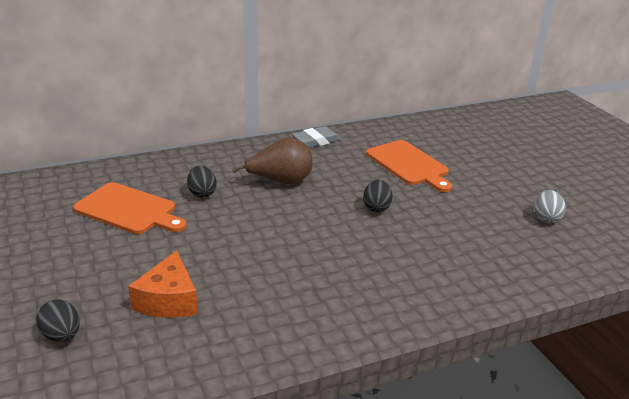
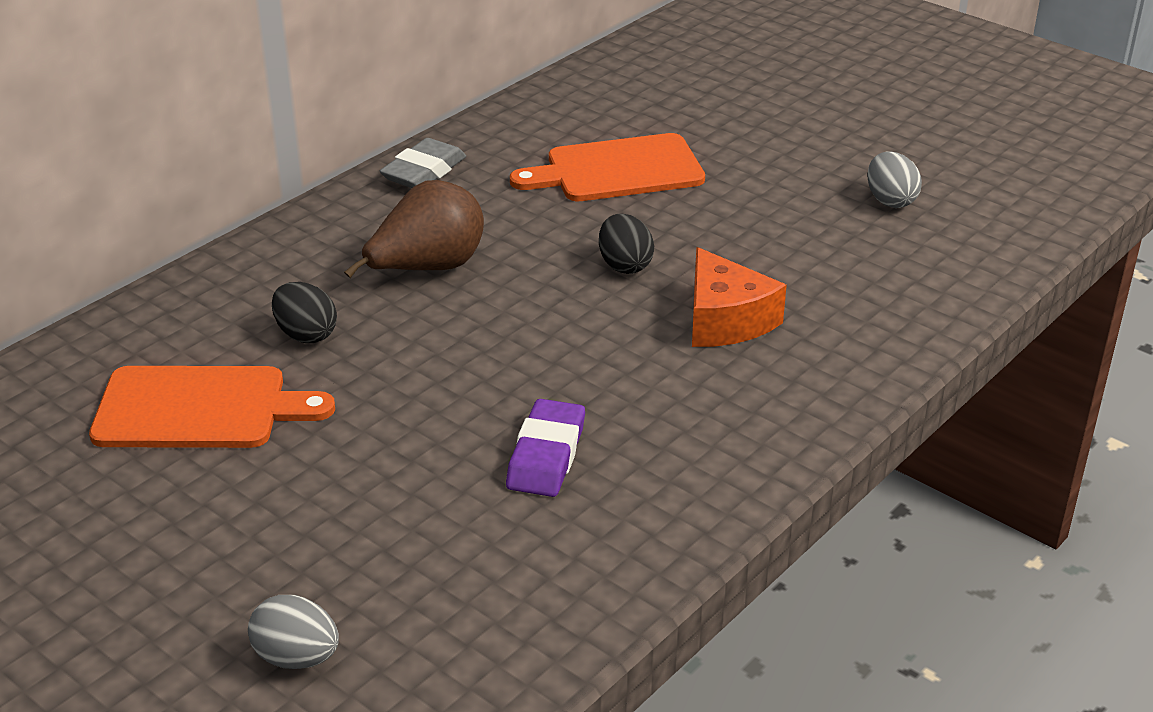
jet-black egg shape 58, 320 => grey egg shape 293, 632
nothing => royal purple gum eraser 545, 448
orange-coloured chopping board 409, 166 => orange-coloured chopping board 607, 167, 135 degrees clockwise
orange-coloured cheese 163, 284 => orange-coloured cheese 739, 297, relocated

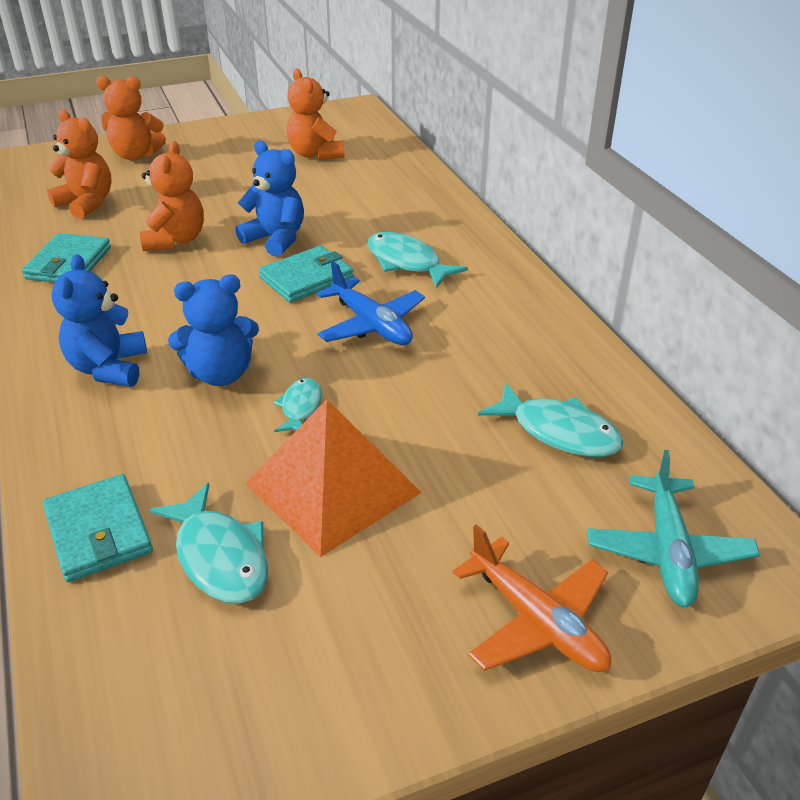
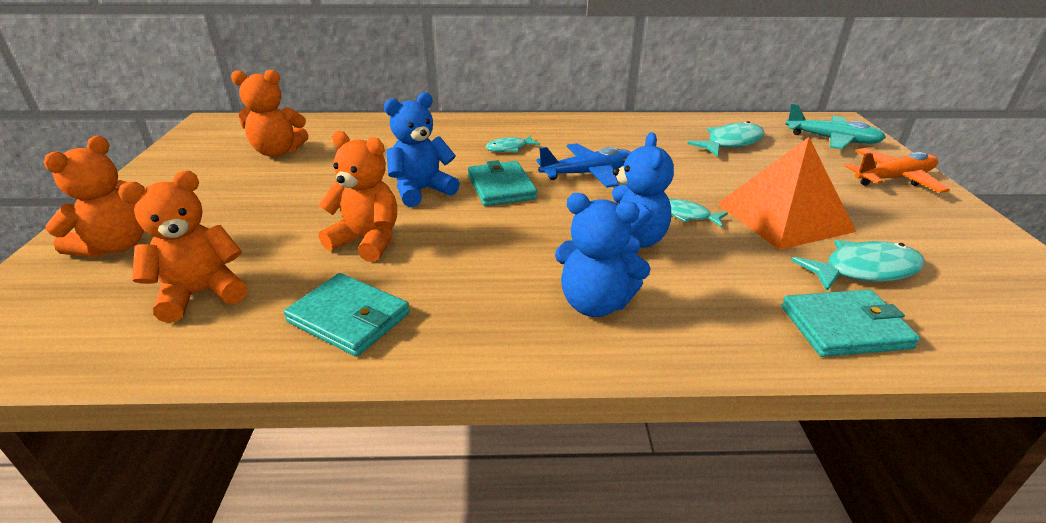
turquoise fish 417, 260 => turquoise fish 513, 144, x0.60

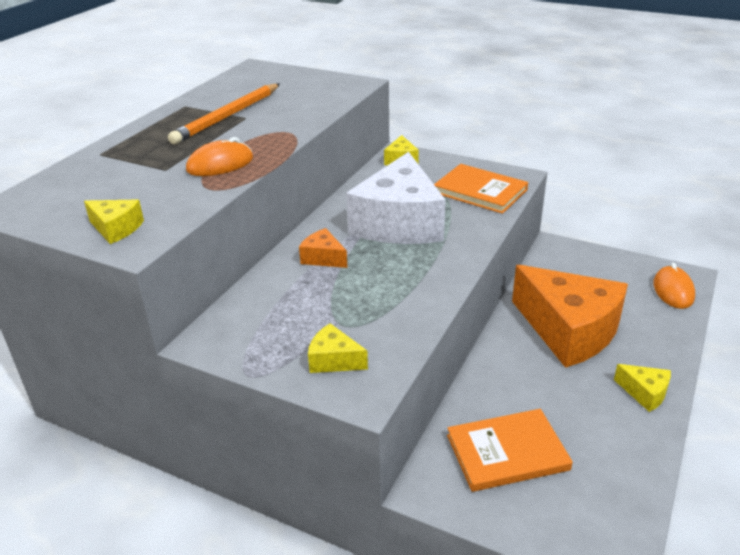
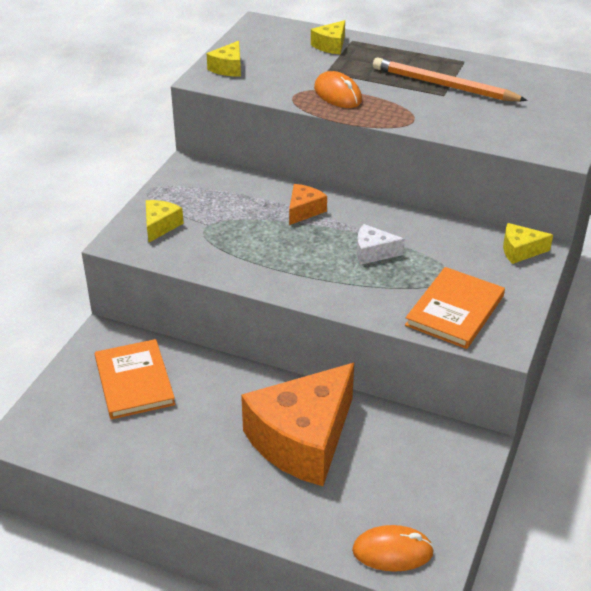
bright yellow cheese 642, 388 => bright yellow cheese 328, 37, relocated
pure white cheese 396, 198 => pure white cheese 381, 244, x0.42

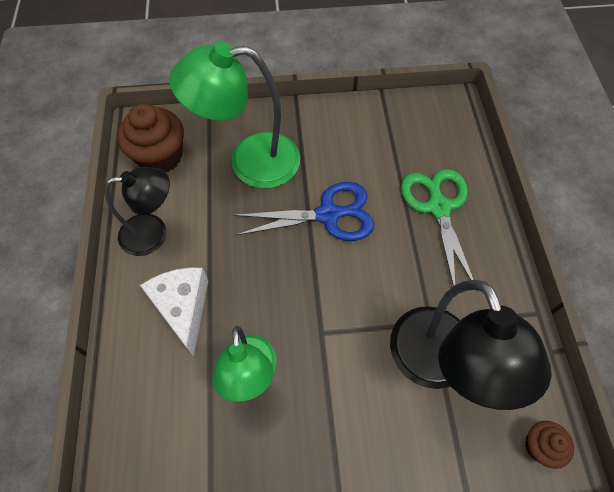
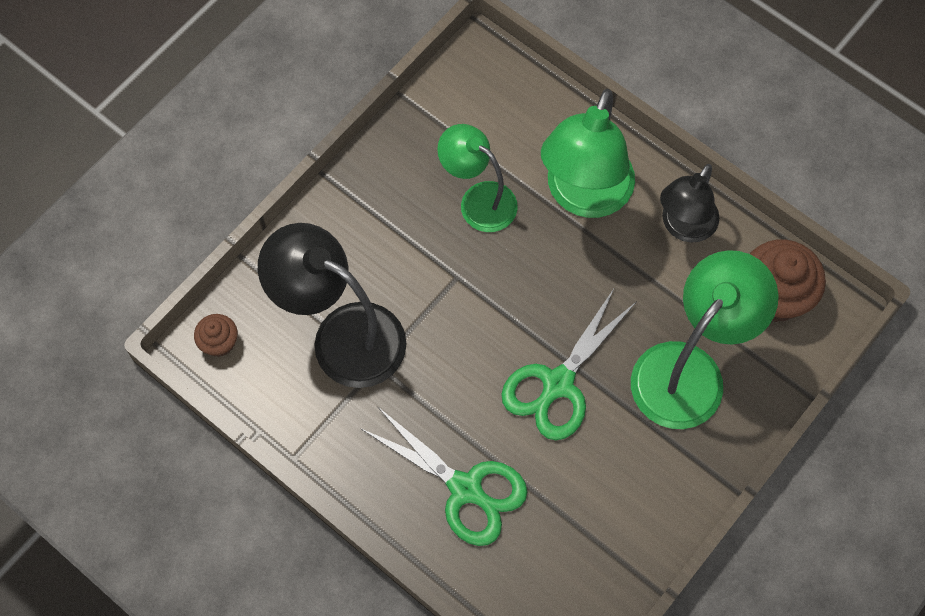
blue shears 303, 211 => leaf-green shears 569, 363
pure white cheese 174, 312 => leaf-green desk lamp 588, 153

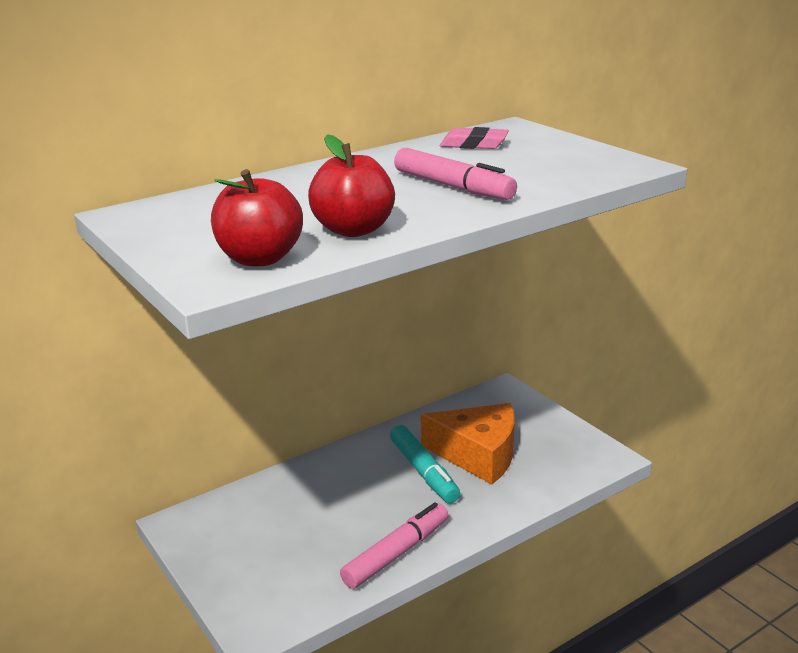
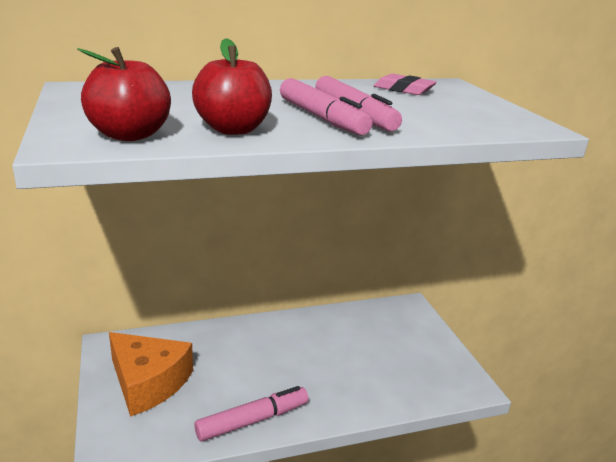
orange-coloured cheese 468, 443 => orange-coloured cheese 151, 374, relocated
nothing => rosy felt pen 326, 106
turquoise felt pen 425, 464 => nothing

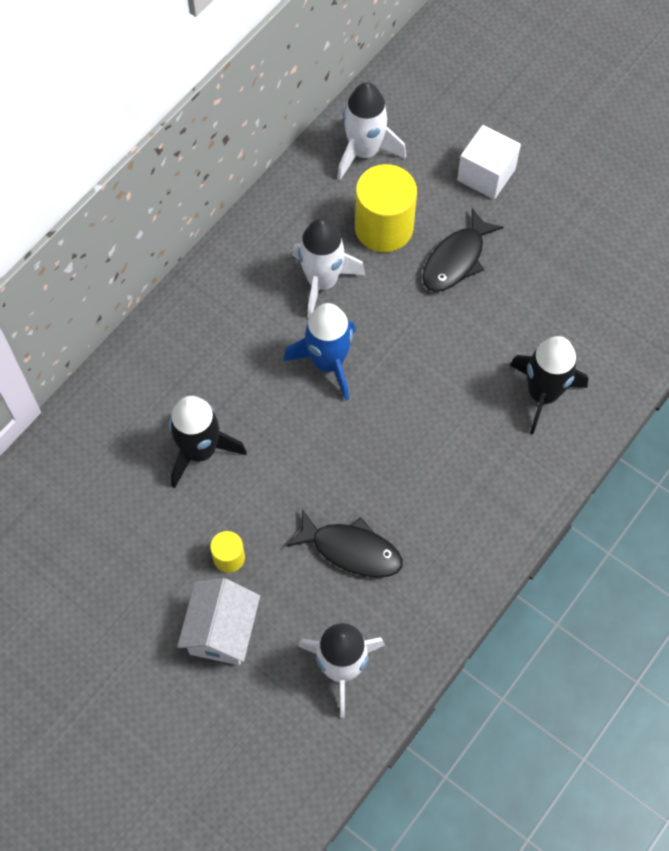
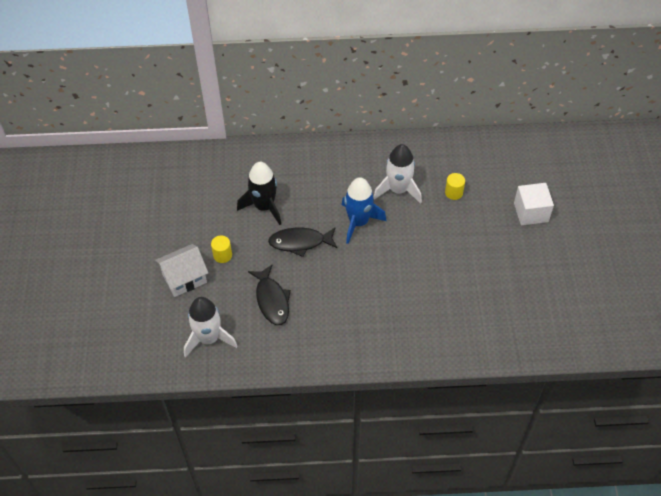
jet-black fish 462, 250 => jet-black fish 302, 242, relocated
bright yellow solid cylinder 386, 208 => bright yellow solid cylinder 455, 186, x0.48
pure white rocket 371, 131 => nothing
jet-black rocket 549, 385 => nothing

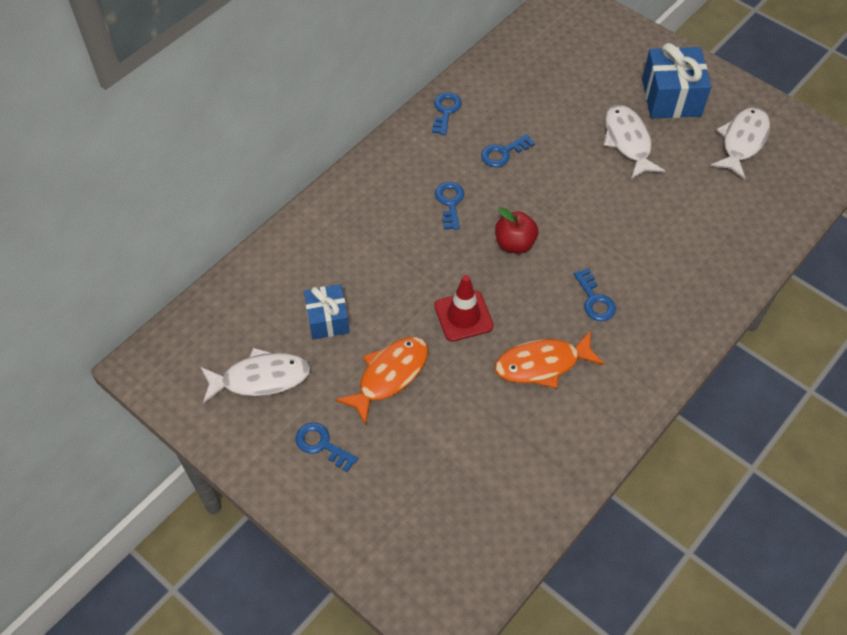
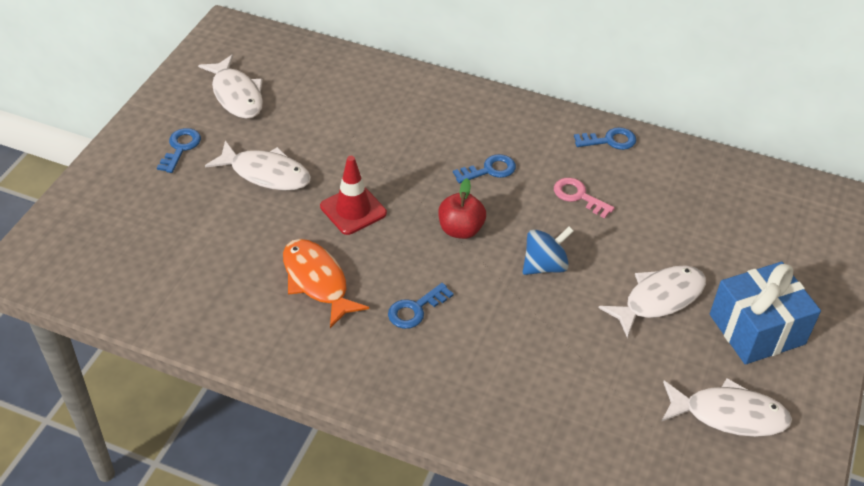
orange-coloured fish 381, 381 => pure white fish 258, 166
nothing => blue whirligig 548, 250
blue latchkey 508, 150 => rosy latchkey 584, 198
blue wrapped gift 327, 312 => nothing

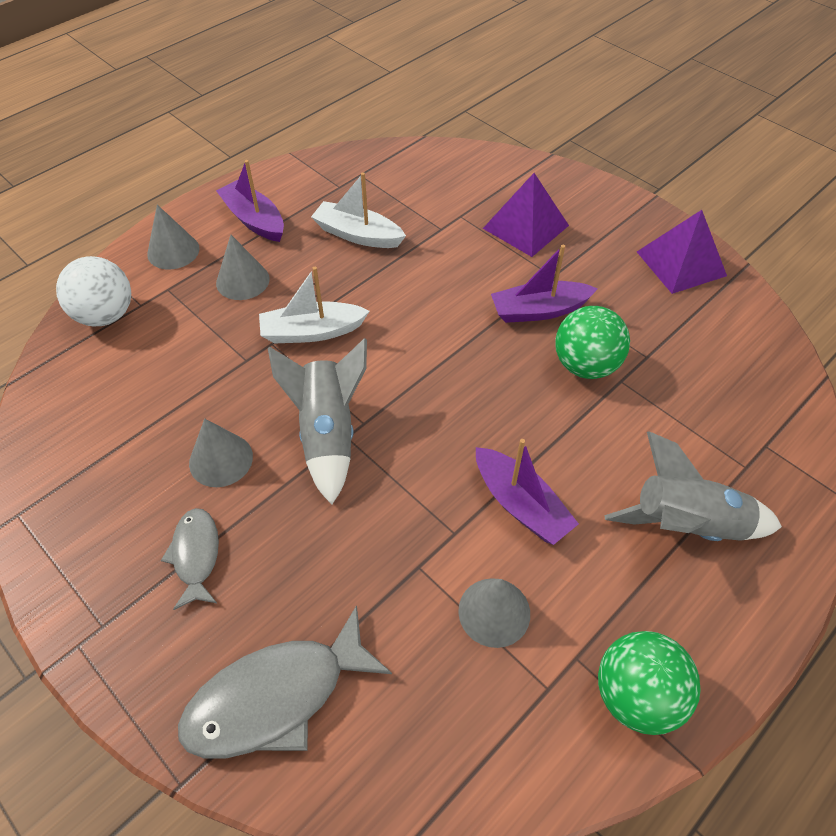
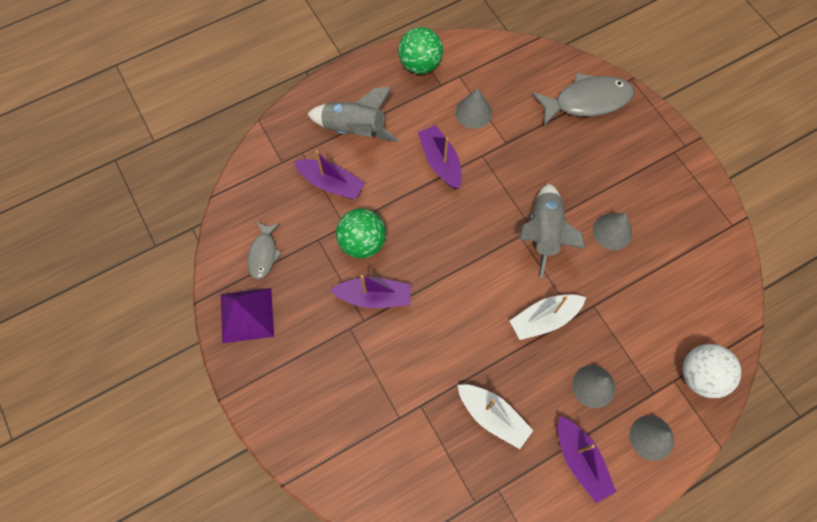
grey fish 190, 559 => grey fish 264, 250, relocated
nothing => royal purple sailboat 329, 175
pure white sailboat 314, 305 => pure white sailboat 547, 317, 150 degrees clockwise
royal purple pyramid shape 526, 215 => nothing

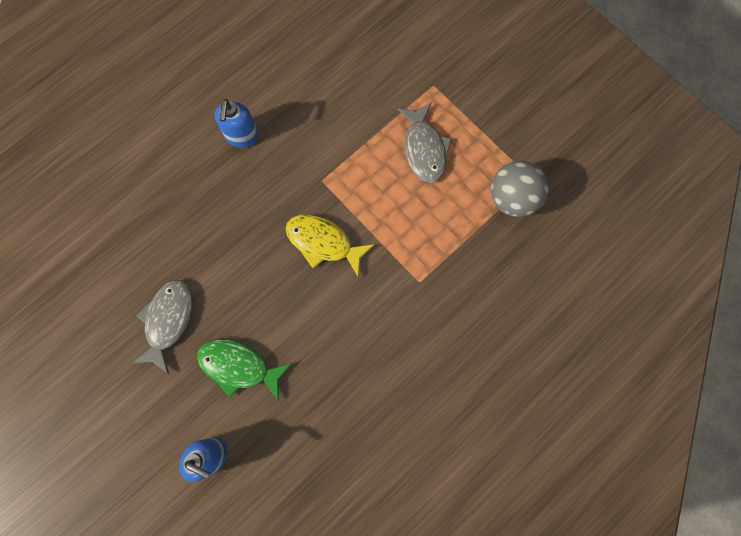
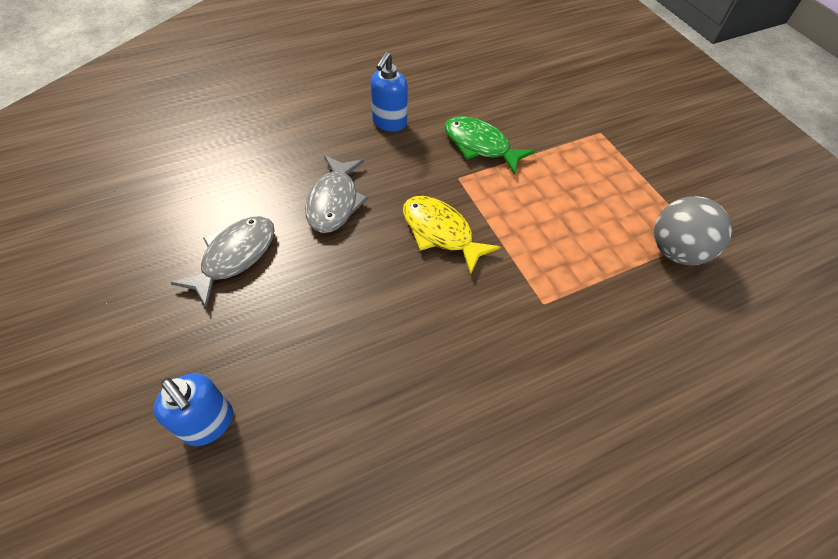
grey fish 424, 142 => grey fish 336, 194, relocated
leaf-green fish 244, 370 => leaf-green fish 490, 145, relocated

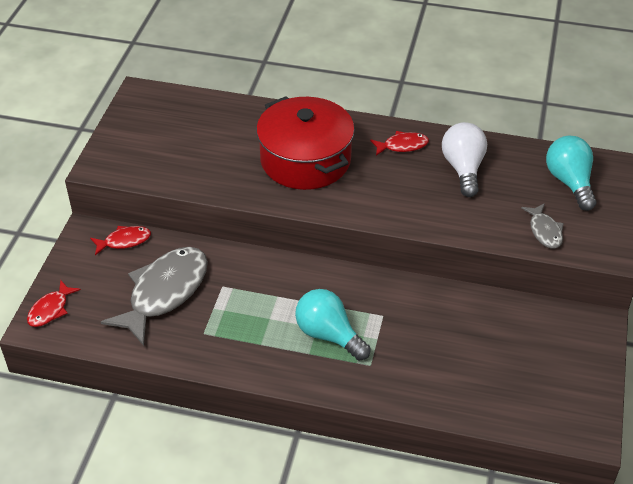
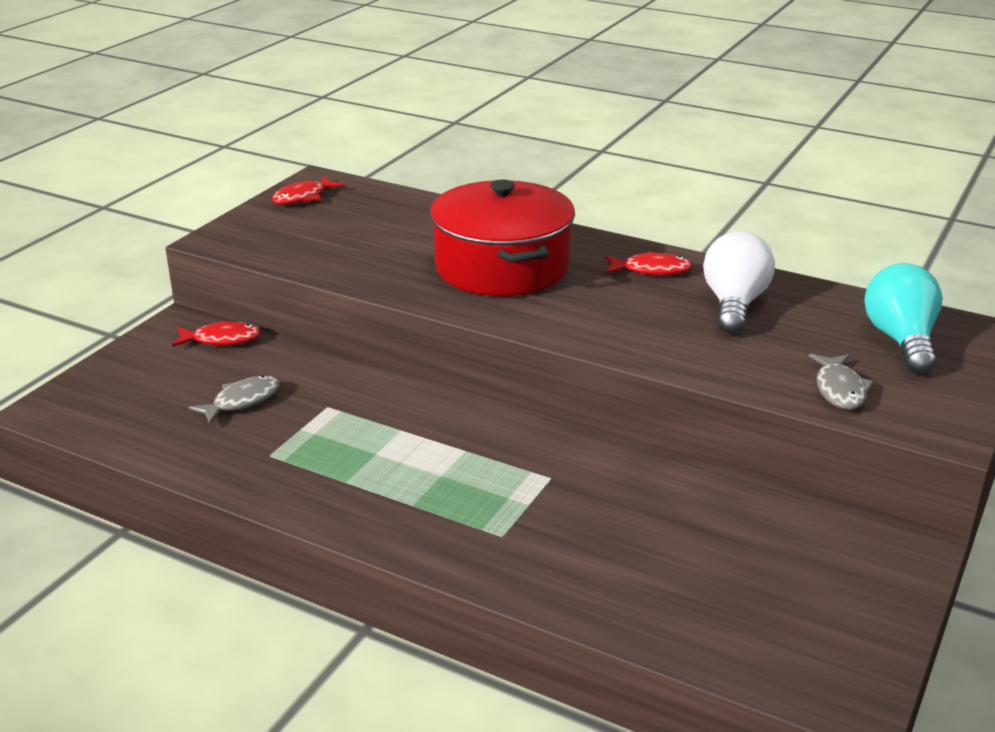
grey fish 154, 296 => grey fish 234, 399, x0.49
red fish 54, 303 => red fish 308, 190, relocated
turquoise light bulb 333, 324 => nothing

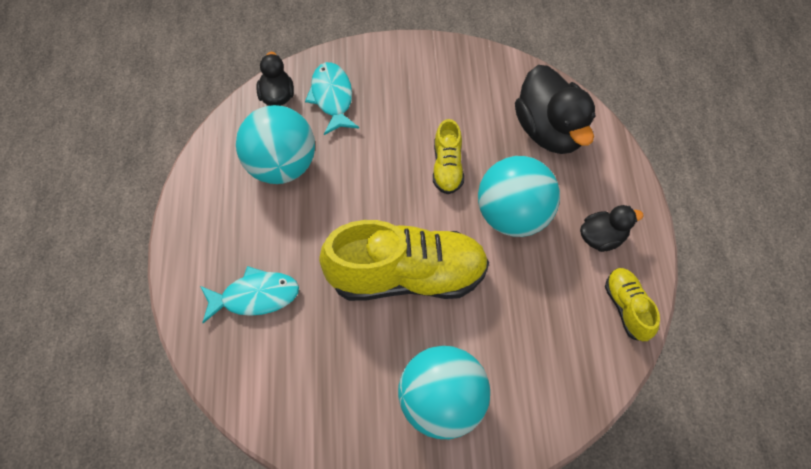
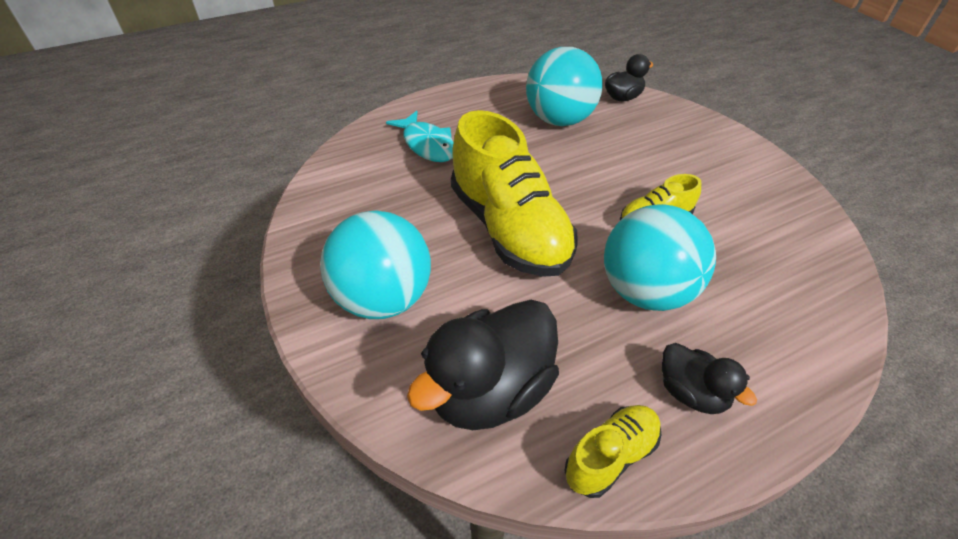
jet-black duck 555, 109 => jet-black duck 483, 365, relocated
turquoise fish 332, 98 => nothing

